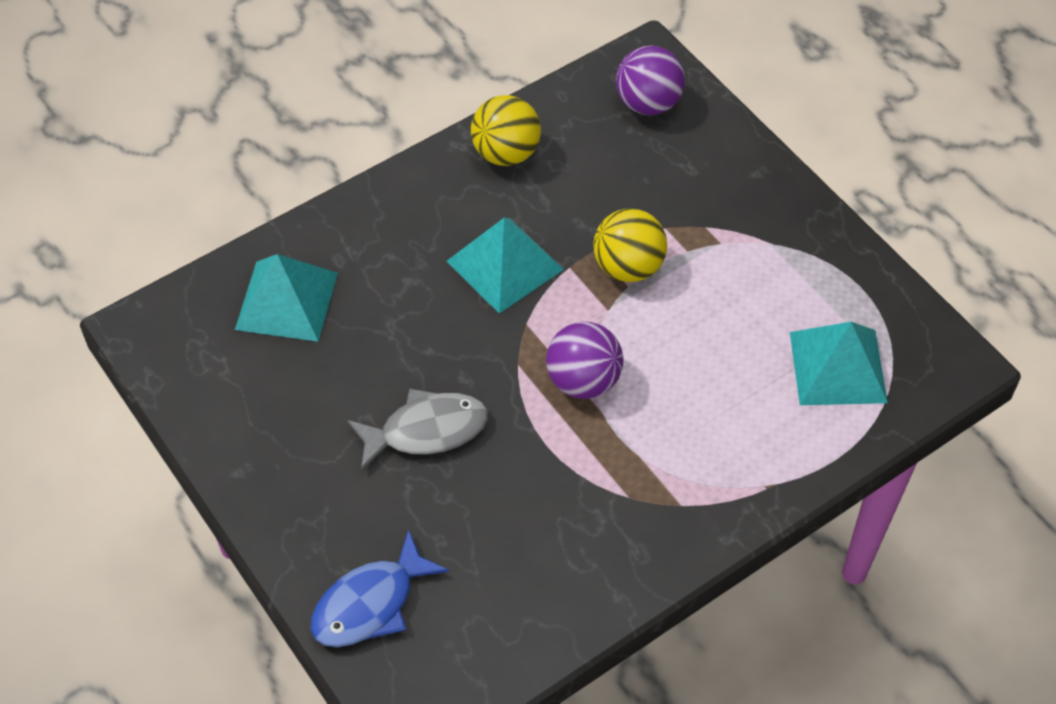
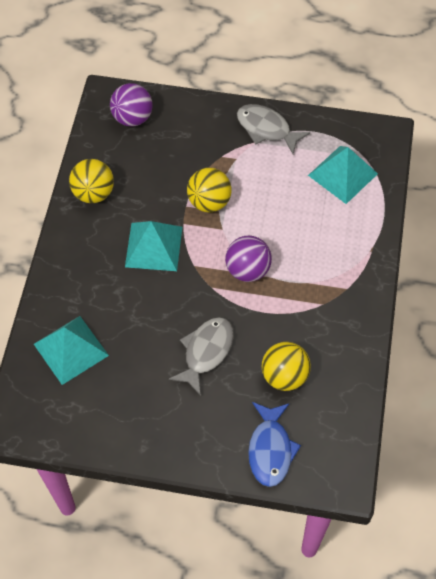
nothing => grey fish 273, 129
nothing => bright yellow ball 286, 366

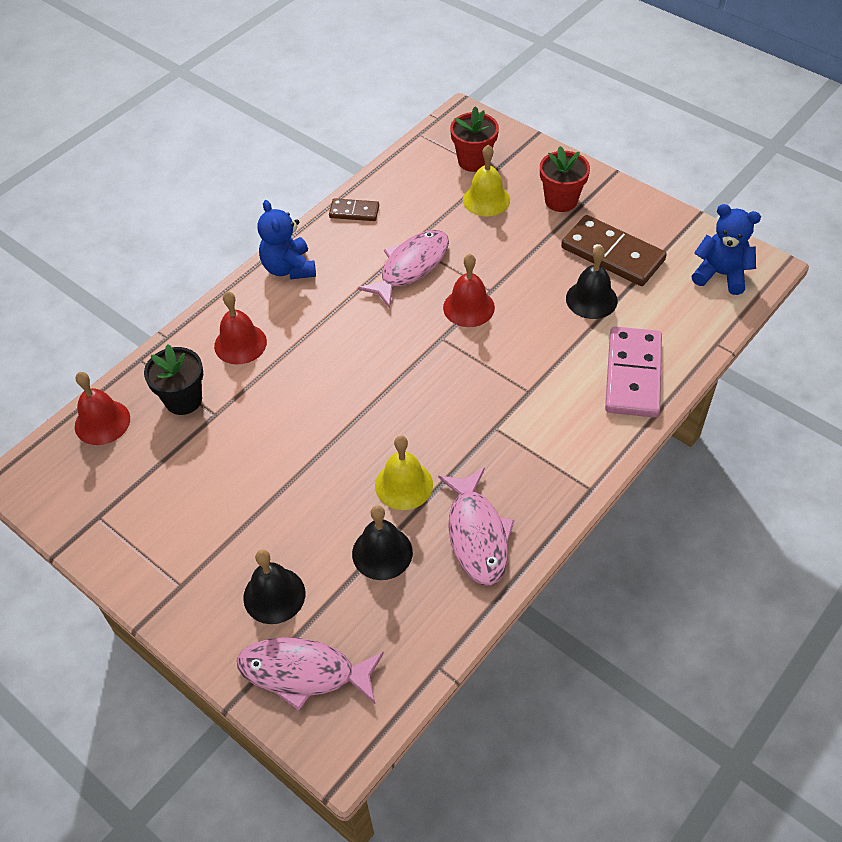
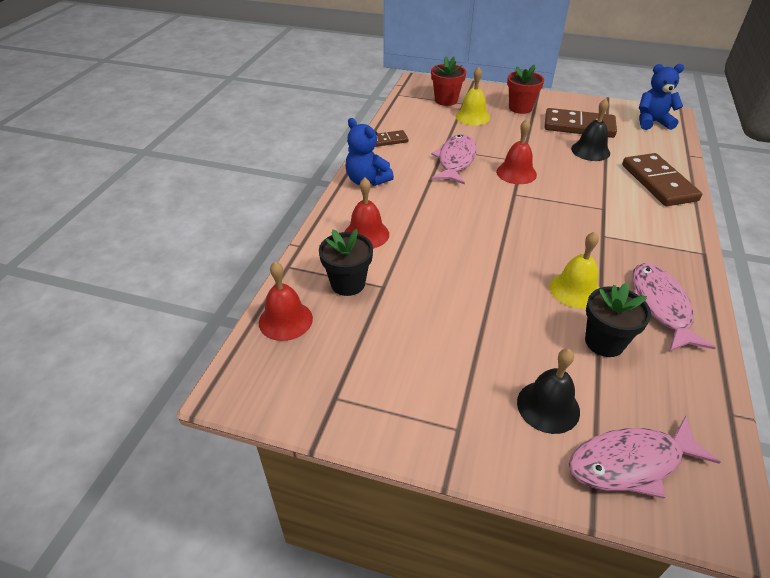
jet-black bell 382, 542 => jet-black potted plant 618, 319
rosy domino 633, 372 => russet domino 662, 179
rosy fish 476, 527 => rosy fish 674, 307, 150 degrees counterclockwise

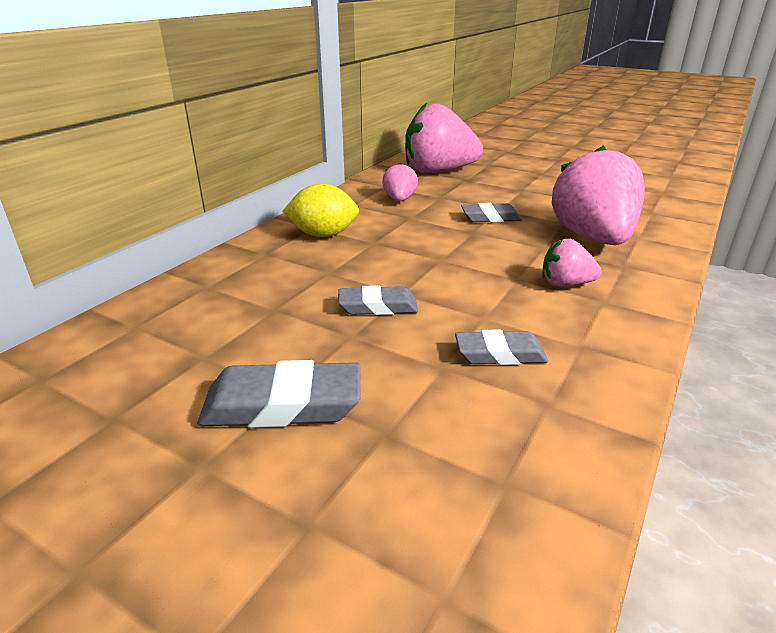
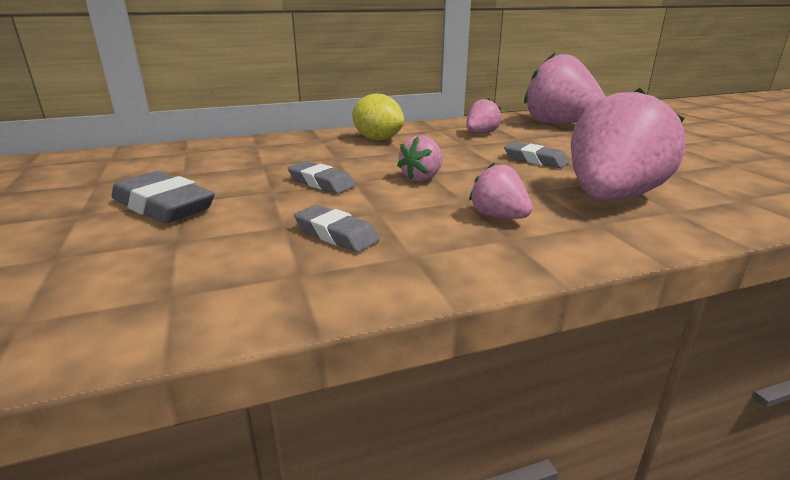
nothing => rosy berry 420, 158

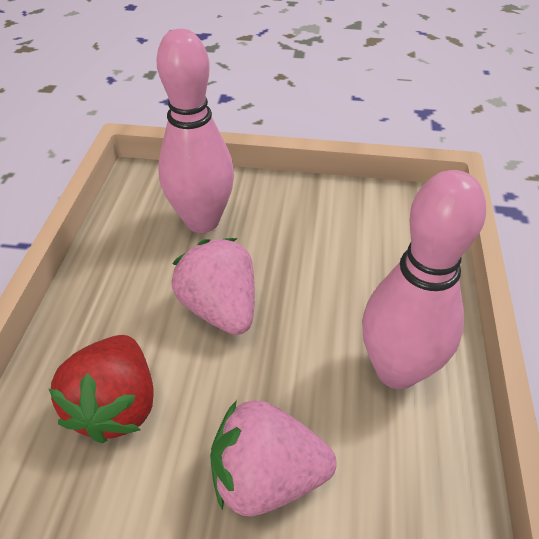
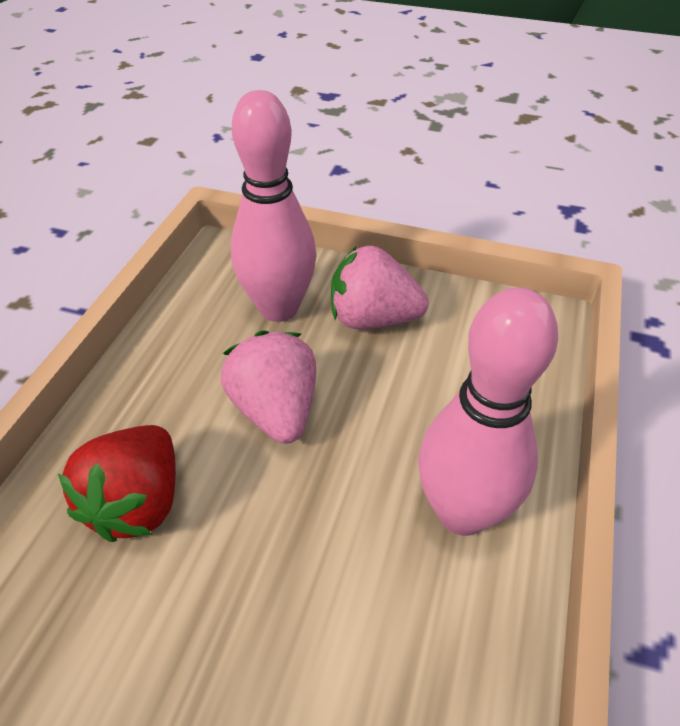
rosy berry 273, 458 => rosy berry 380, 288, relocated

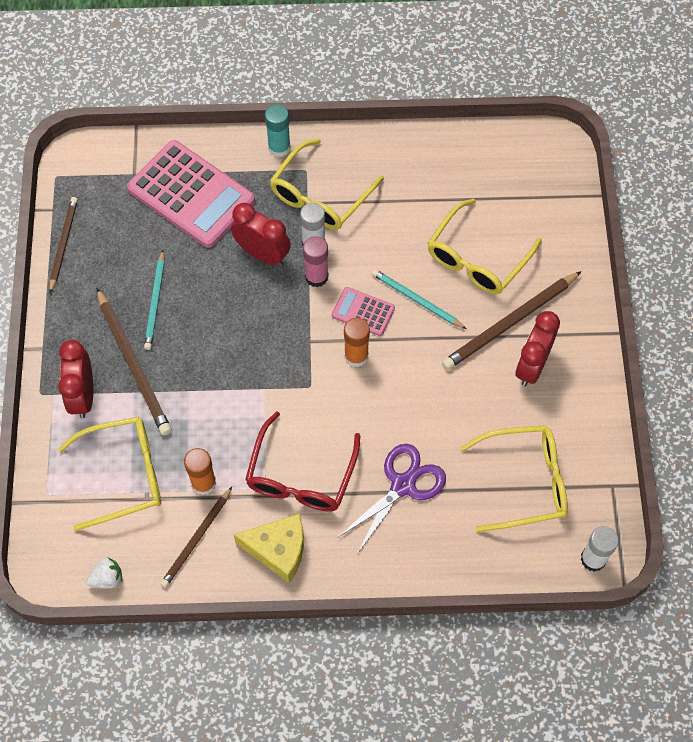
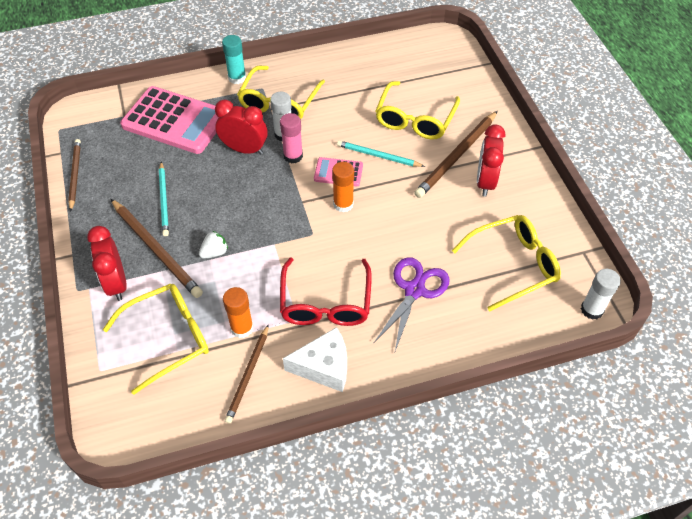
pure white berry 104, 573 => pure white berry 213, 245, relocated
bright yellow cheese 269, 548 => pure white cheese 315, 359

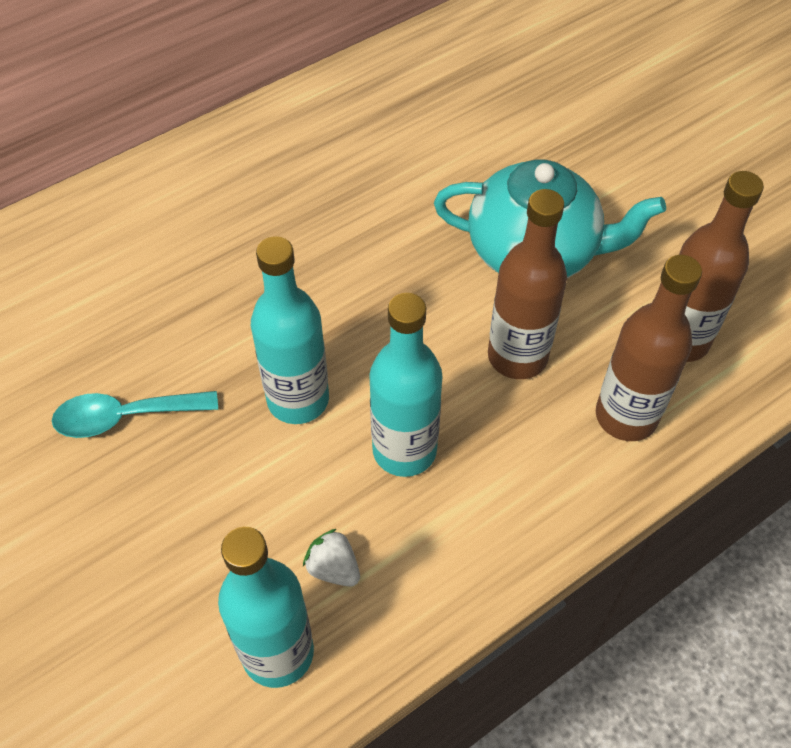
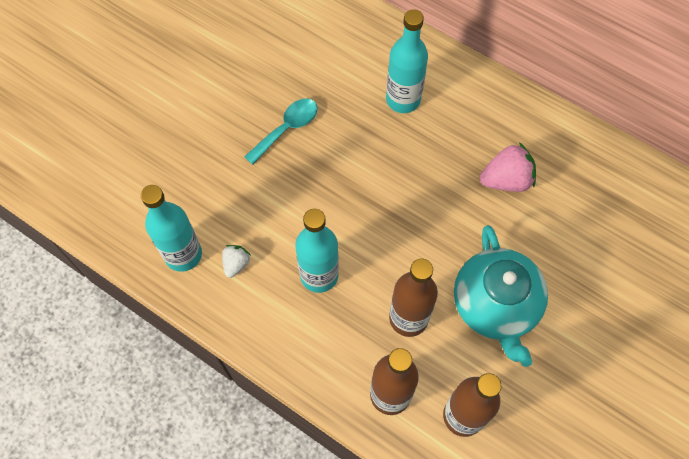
turquoise tablespoon 135, 414 => turquoise tablespoon 281, 132, 75 degrees clockwise
turquoise bottle 290, 330 => turquoise bottle 407, 61, relocated
nothing => rosy berry 508, 167

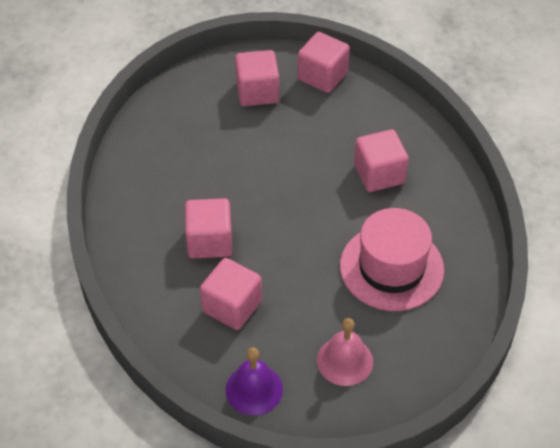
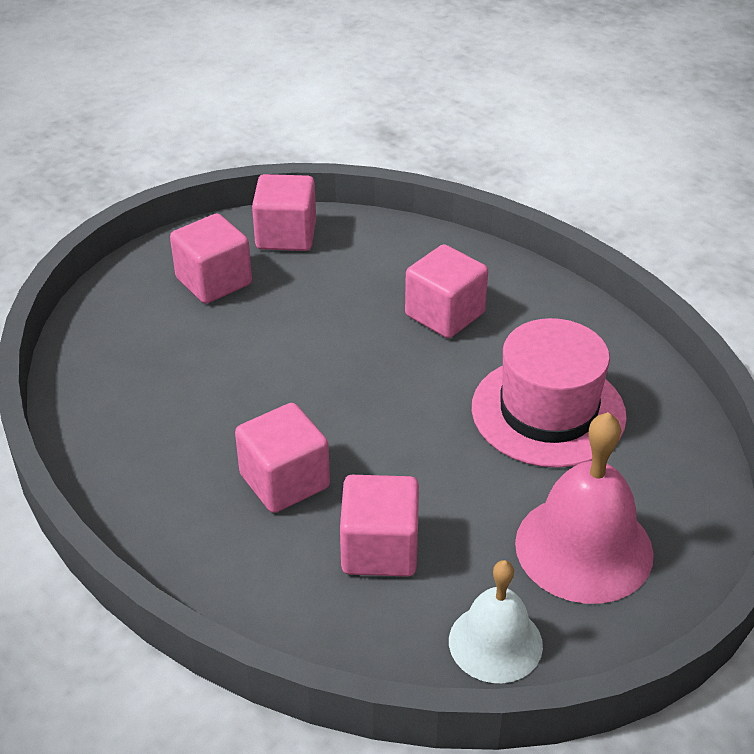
royal purple bell 254, 381 => pure white bell 496, 621
rosy bell 345, 352 => rosy bell 584, 508, x1.56

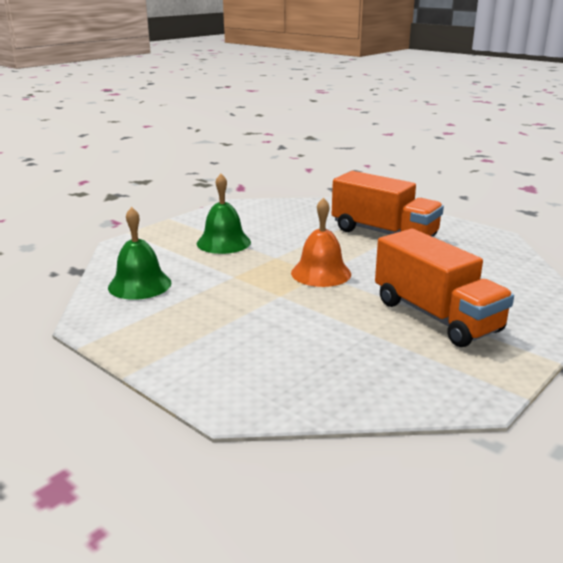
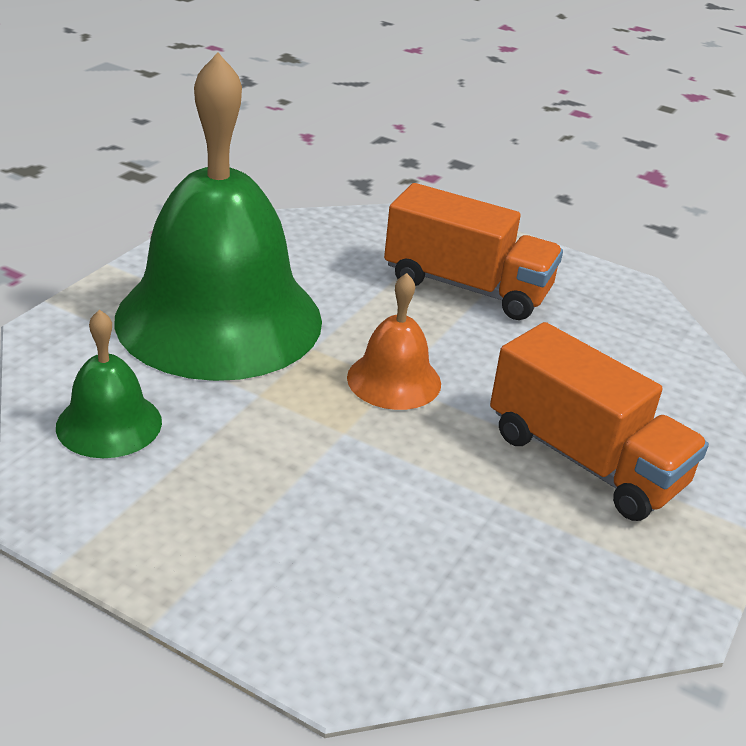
leaf-green bell 224, 214 => leaf-green bell 218, 216, x2.30

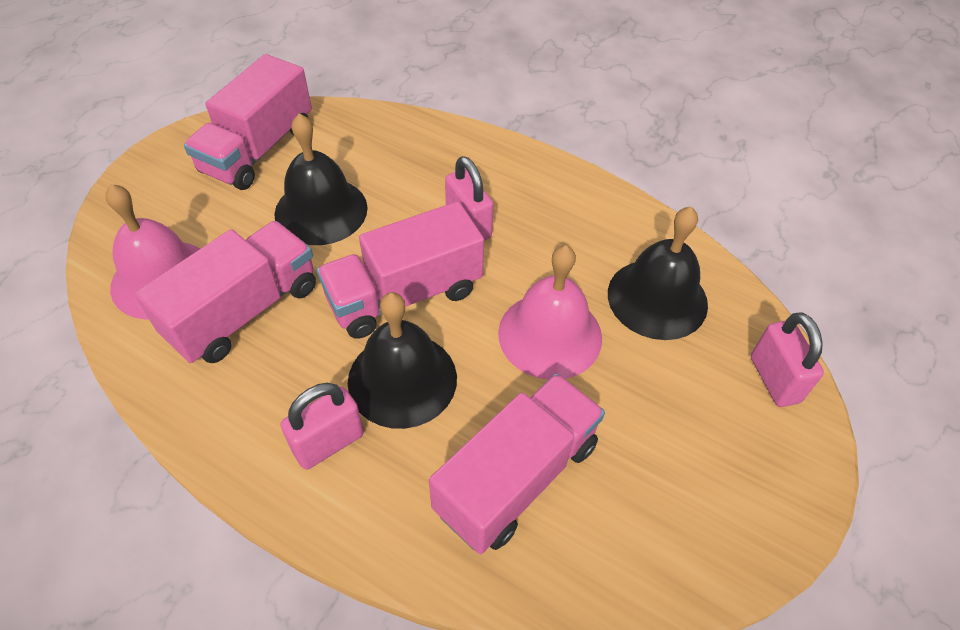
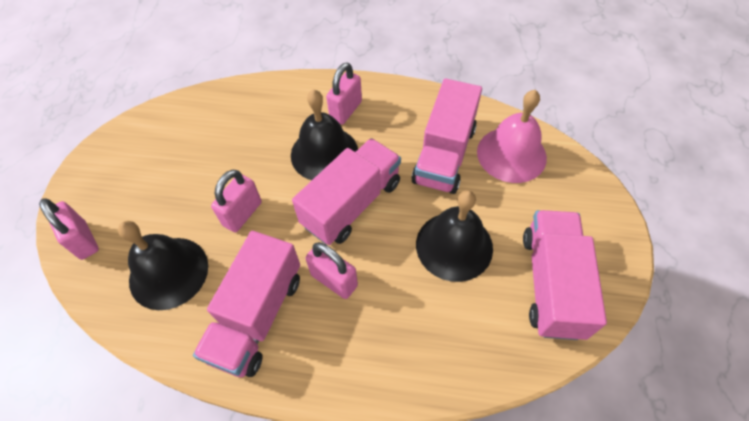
rosy toy truck 517, 463 => rosy toy truck 246, 304, relocated
rosy bell 550, 312 => rosy padlock 236, 201

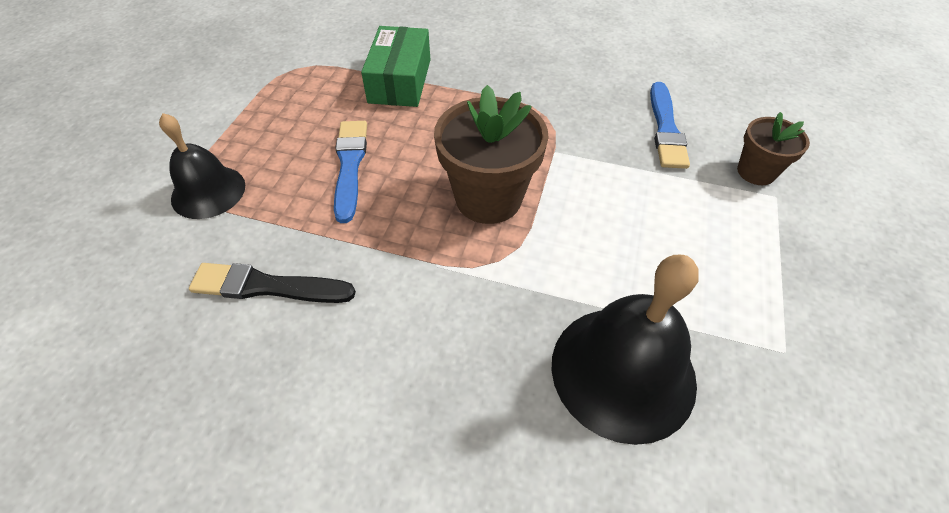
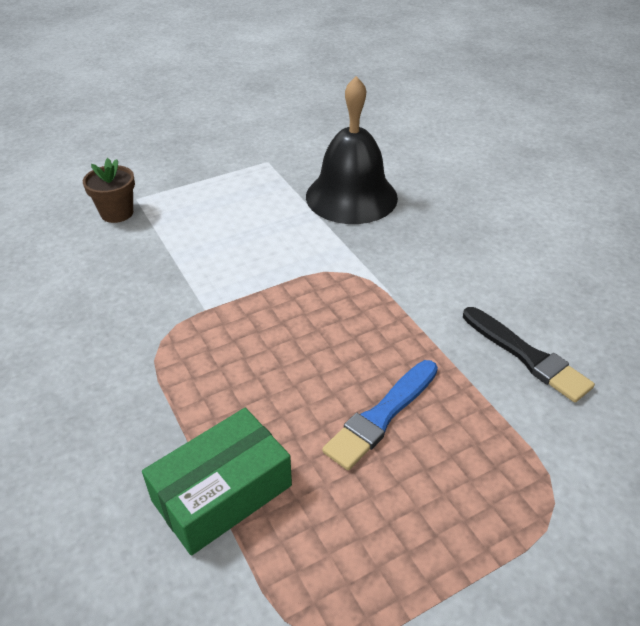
jet-black bell 202, 166 => nothing
russet potted plant 491, 154 => nothing
blue paintbrush 670, 125 => nothing

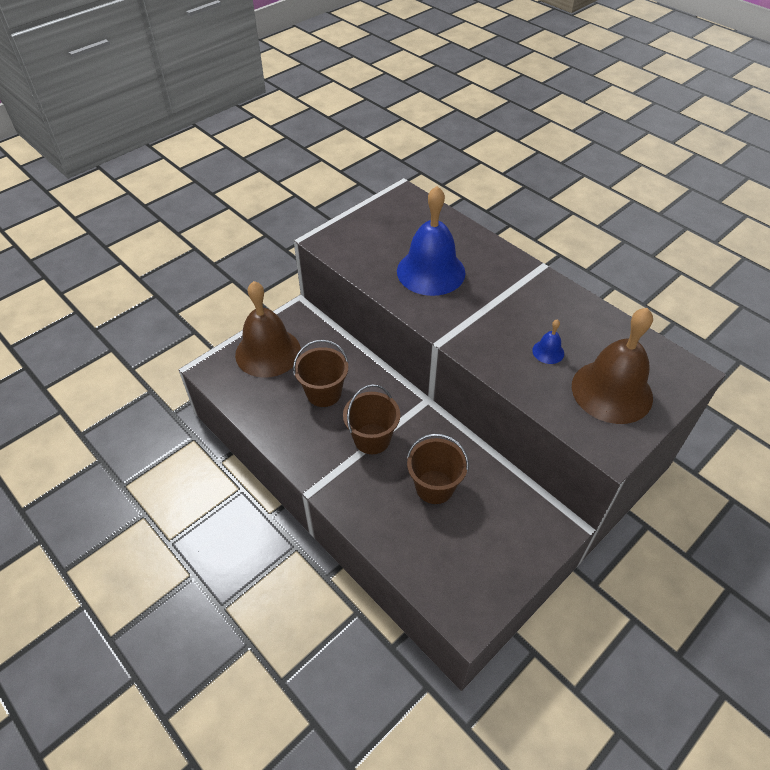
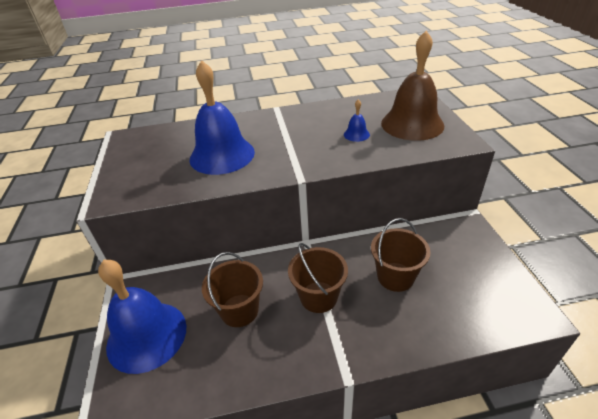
russet bell 268, 329 => blue bell 142, 317

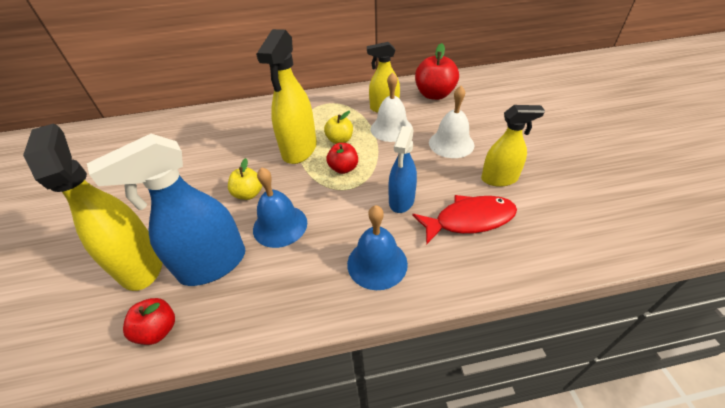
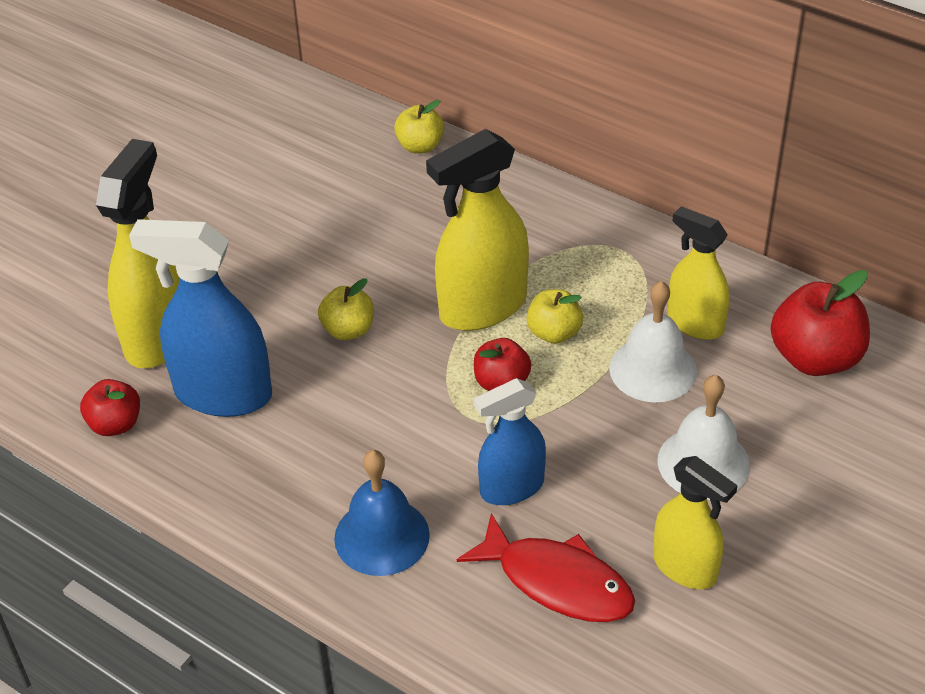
nothing => bright yellow apple 419, 127
blue bell 280, 207 => nothing

